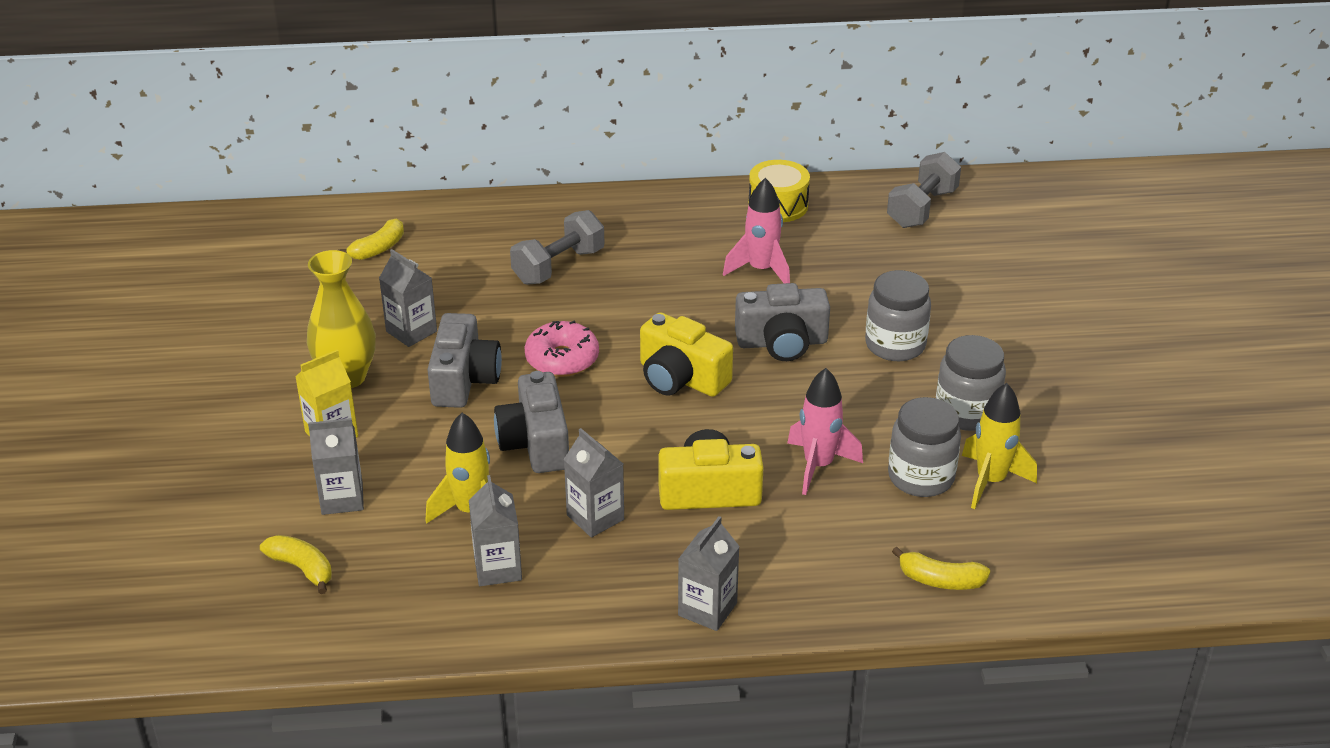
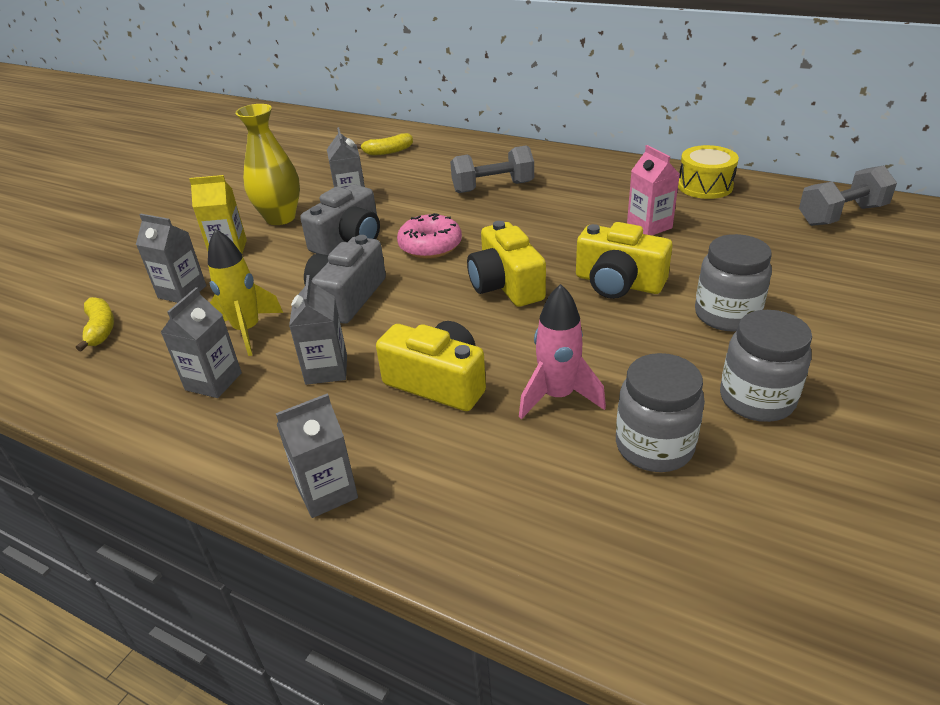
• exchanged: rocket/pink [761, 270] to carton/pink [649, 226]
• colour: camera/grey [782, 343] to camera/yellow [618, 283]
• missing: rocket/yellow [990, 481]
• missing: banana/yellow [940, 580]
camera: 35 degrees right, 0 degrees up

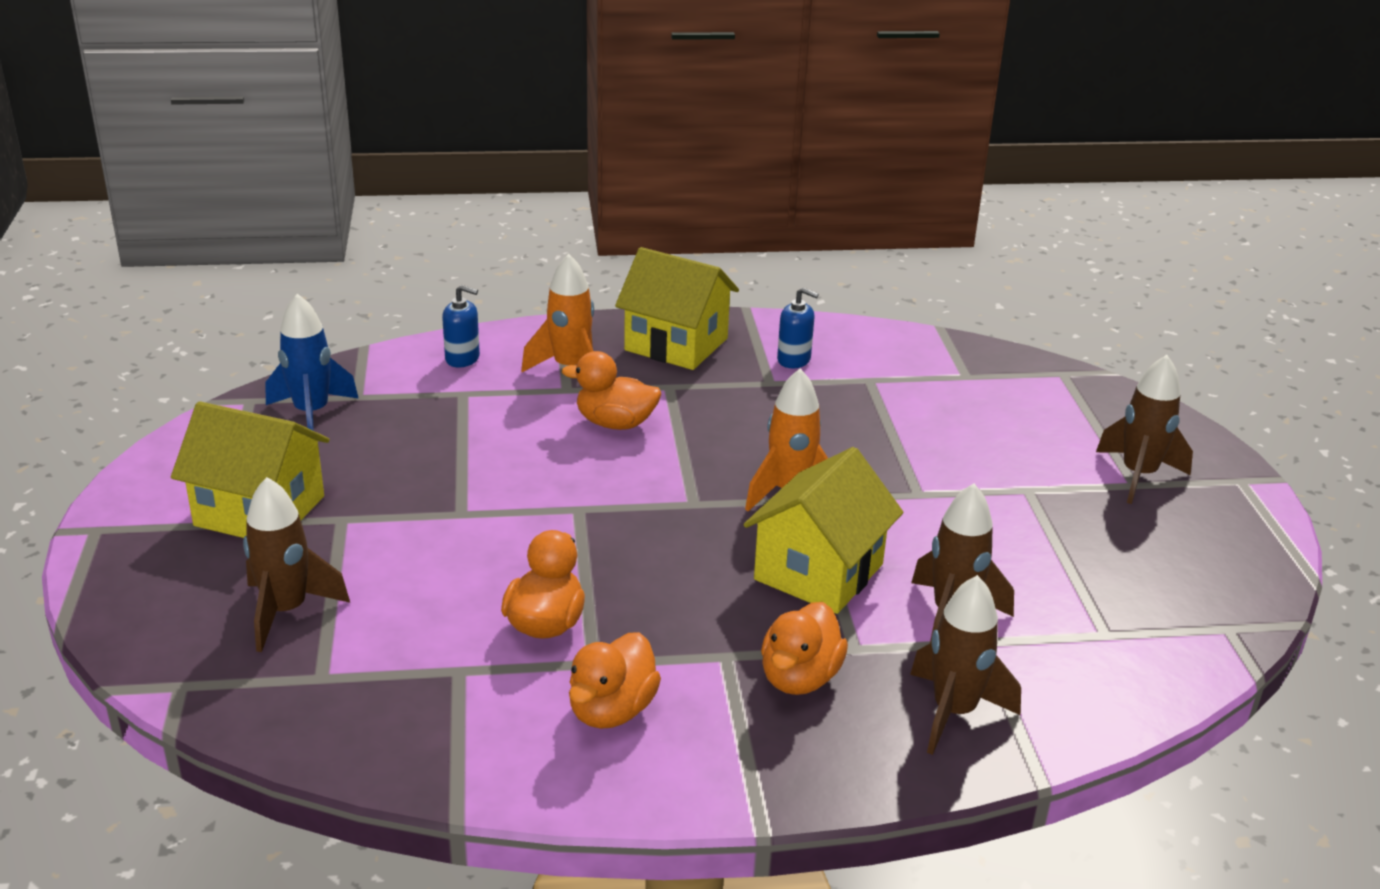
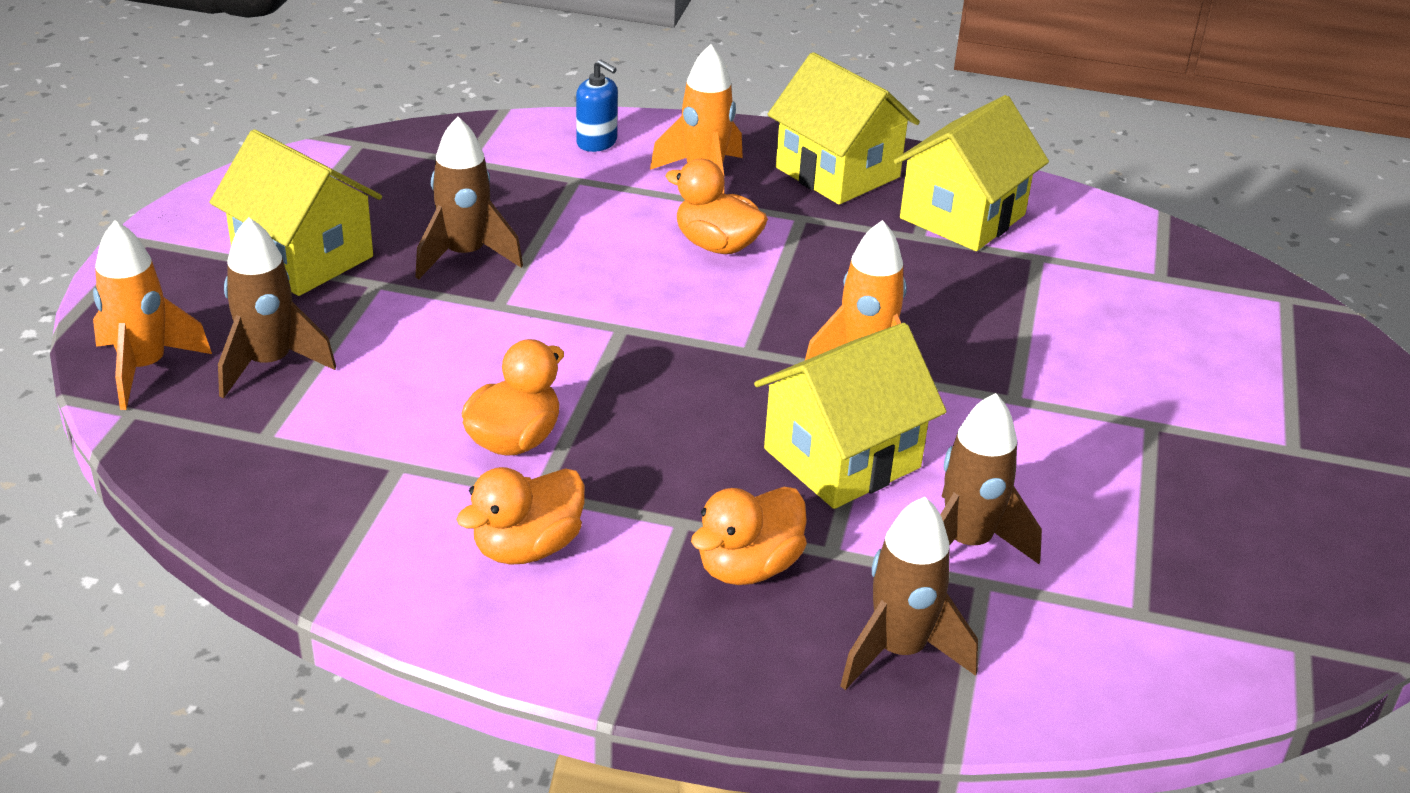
• exchanged: soap dispenser/blue [794, 360] to house/yellow [962, 216]
• missing: rocket/blue [312, 414]
• relocated: rocket/brown [1138, 476] to [465, 256]
• appeared: rocket/orange [144, 368]
camera: 20 degrees right, 5 degrees up

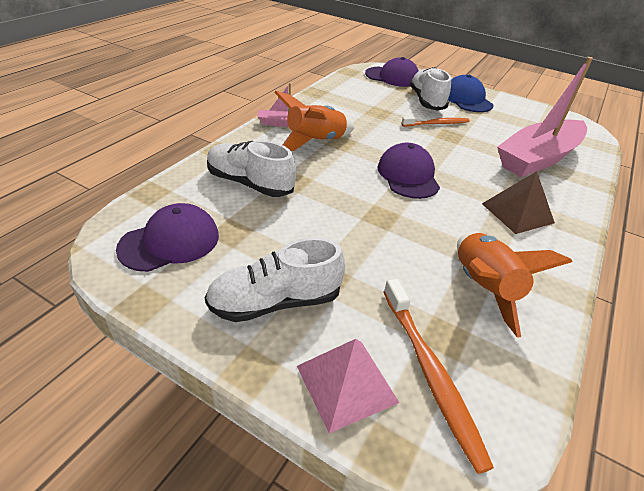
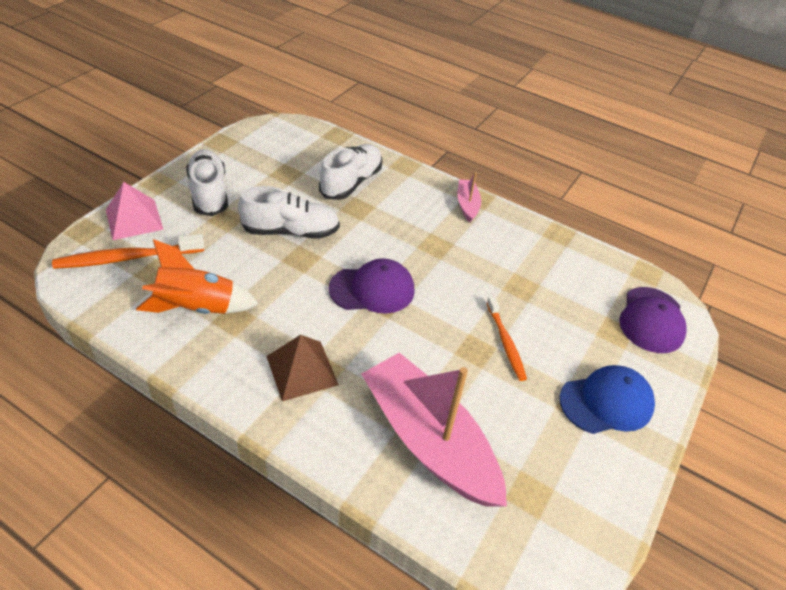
• relocated: shoe/white [426, 101] to [291, 231]
• missing: rocket/orange [315, 142]
• missing: cap/purple [170, 242]
camera: 90 degrees right, 5 degrees up

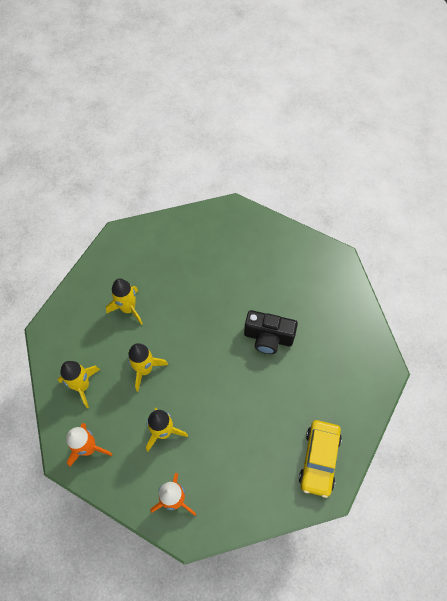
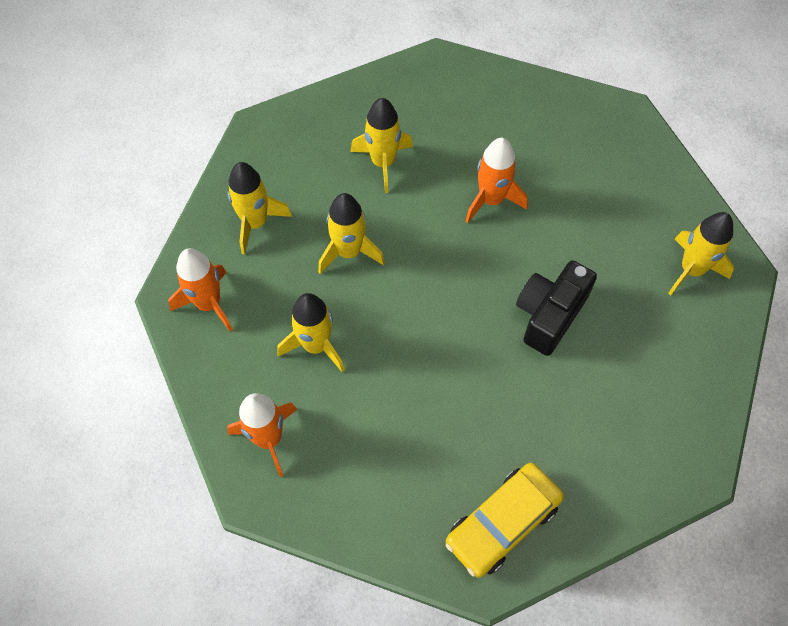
• spun: camera/black [268, 338] = [549, 315] 75 degrees clockwise
• appeared: rocket/orange [491, 200]
• appeared: rocket/yellow [691, 270]
camera: 35 degrees right, 0 degrees up

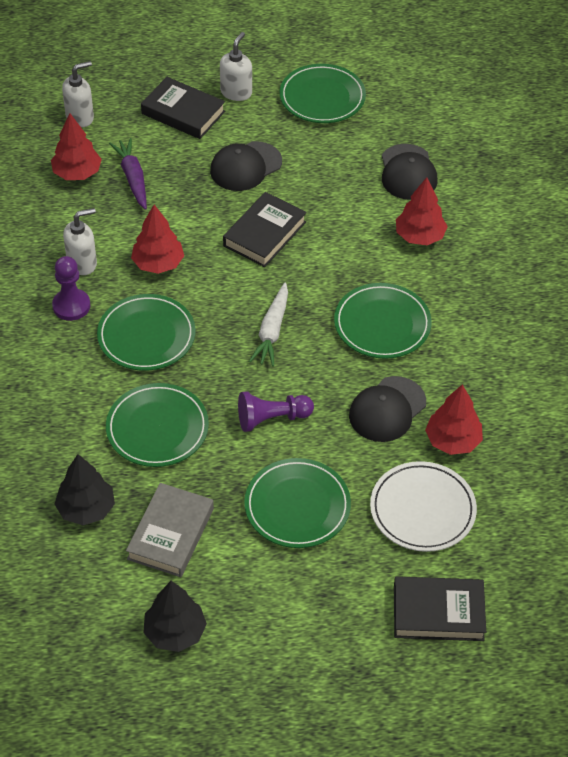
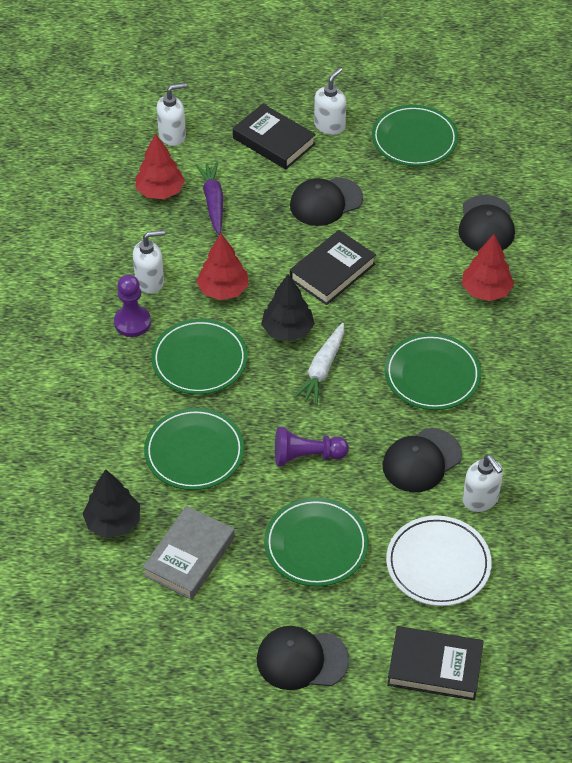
• exchanged: tree/red [452, 441] to soap dispenser/white [480, 499]
• relocated: tree/black [175, 632] to [287, 330]
• appeared: cap/black [302, 660]
camera: 10 degrees right, 0 degrees up

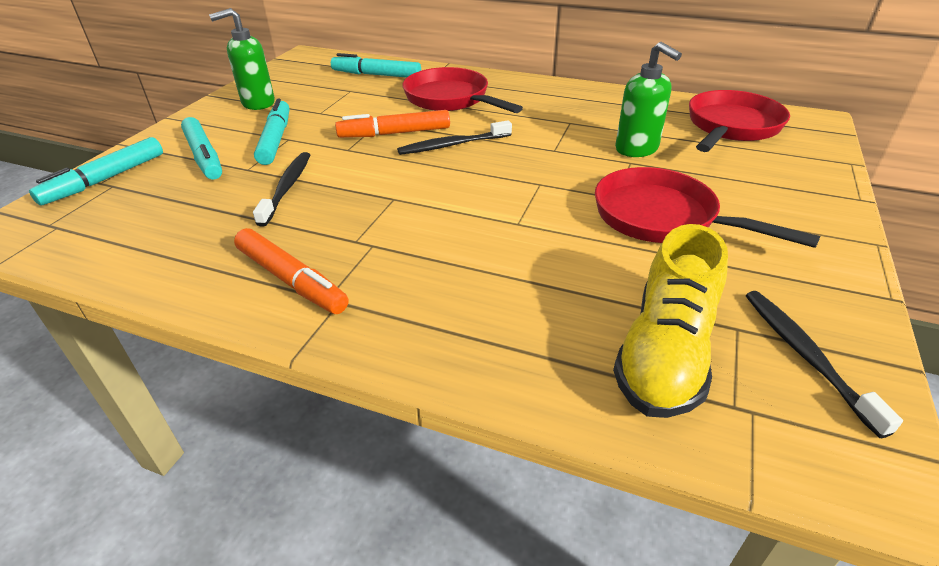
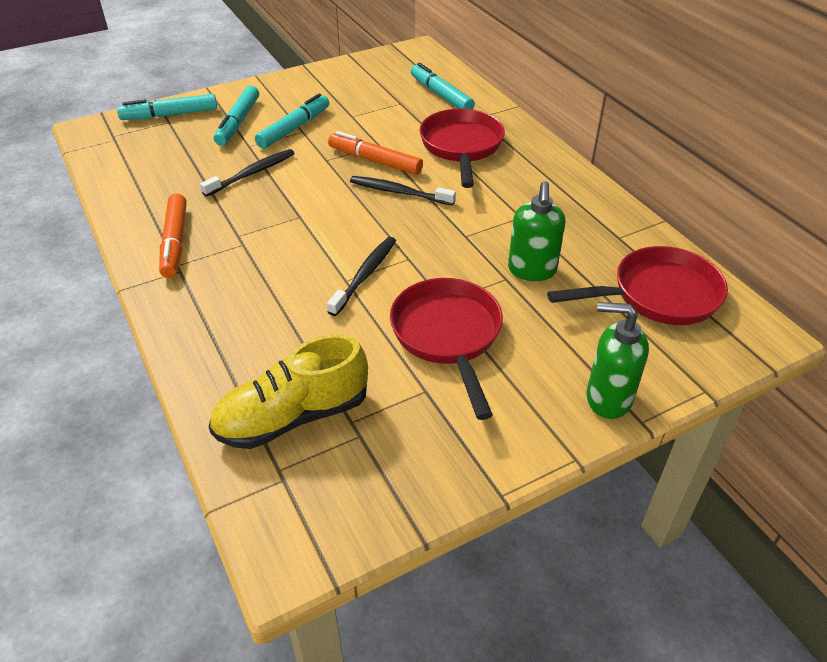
• relocated: soap dispenser/green [258, 103] to [607, 398]
• relocated: toothbrush/black [805, 356] to [365, 275]
camera: 40 degrees right, 5 degrees up

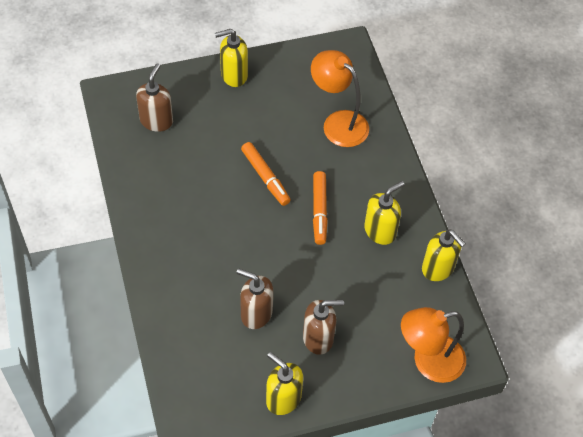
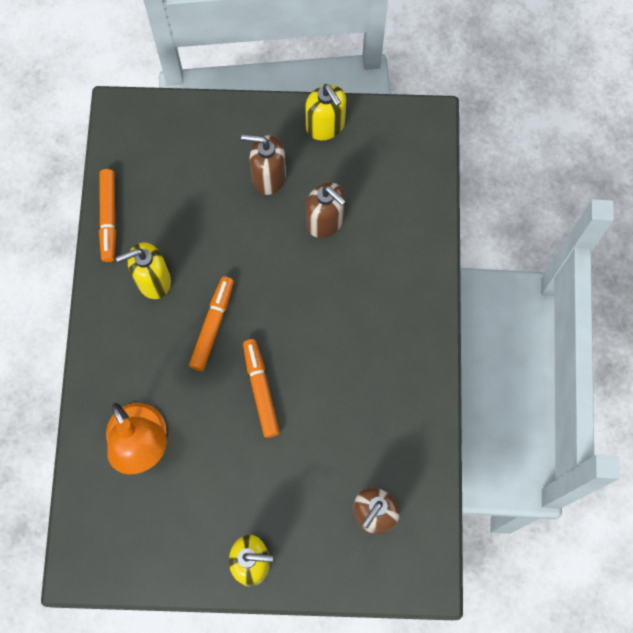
• exchanged: soap dispenser/yellow [438, 268] to marker/orange [108, 218]
• missing: lamp/orange [428, 361]
camera: 160 degrees left, 15 degrees up

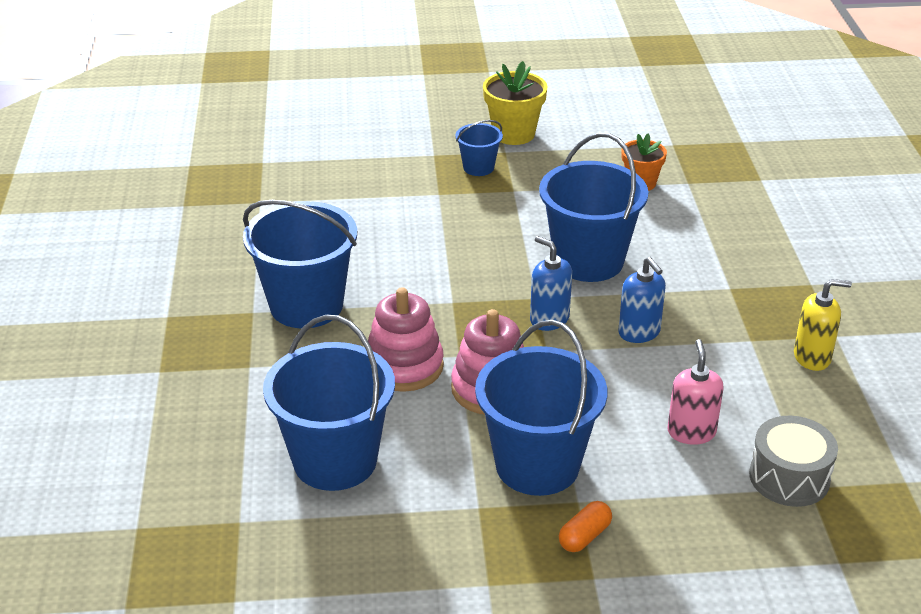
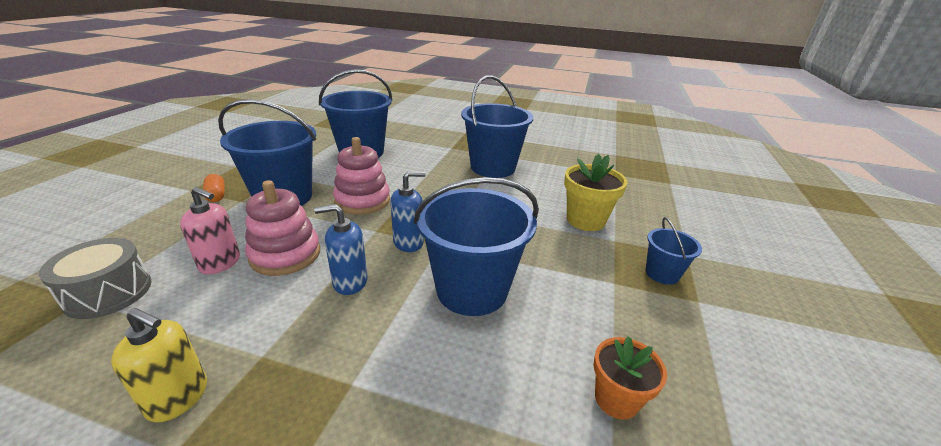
• relocated: flower pot/yellow [513, 134] to [585, 220]
• spun: soap dispenser/yellow [812, 357] = [178, 398] 90 degrees counterclockwise
• relocated: stacking toy/pink [404, 366] to [285, 255]
camera: 110 degrees right, 5 degrees down

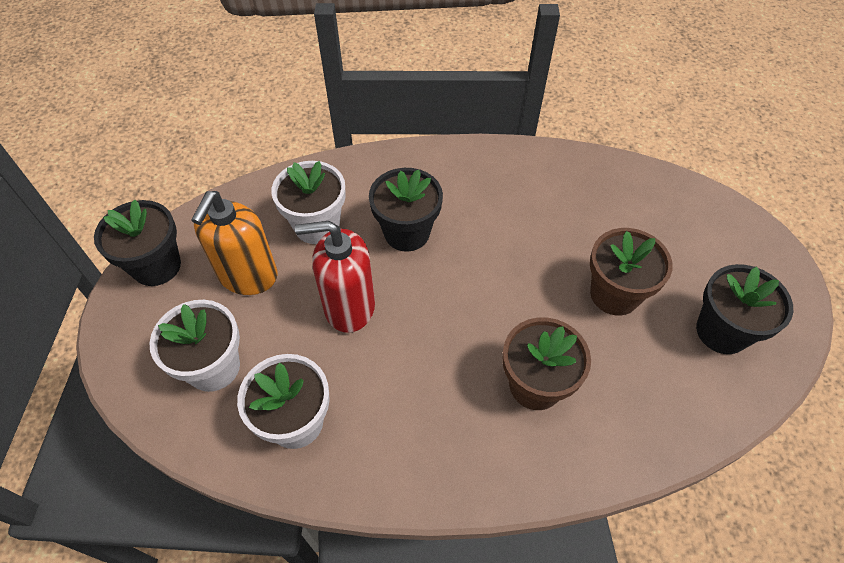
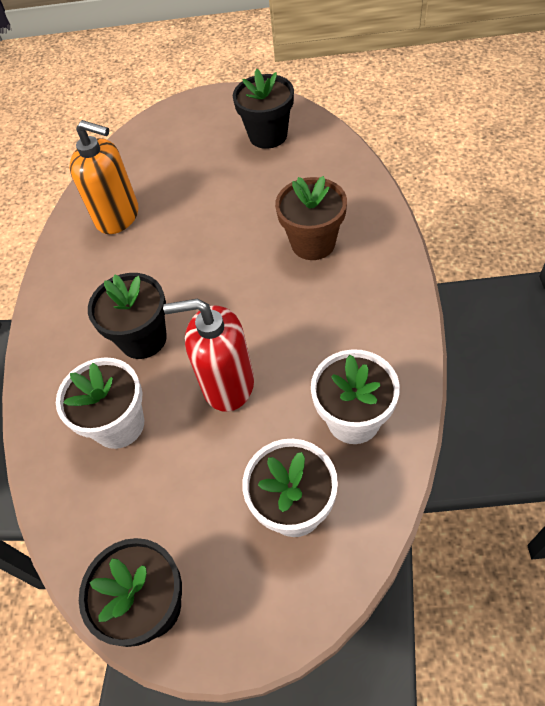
• relocated: soap dispenser/orange [248, 276] to [118, 216]
• spun: soap dispenser/red [349, 306] = [228, 384] 90 degrees clockwise
• missing: flower pot/brown [614, 294]
camera: 80 degrees left, 0 degrees up

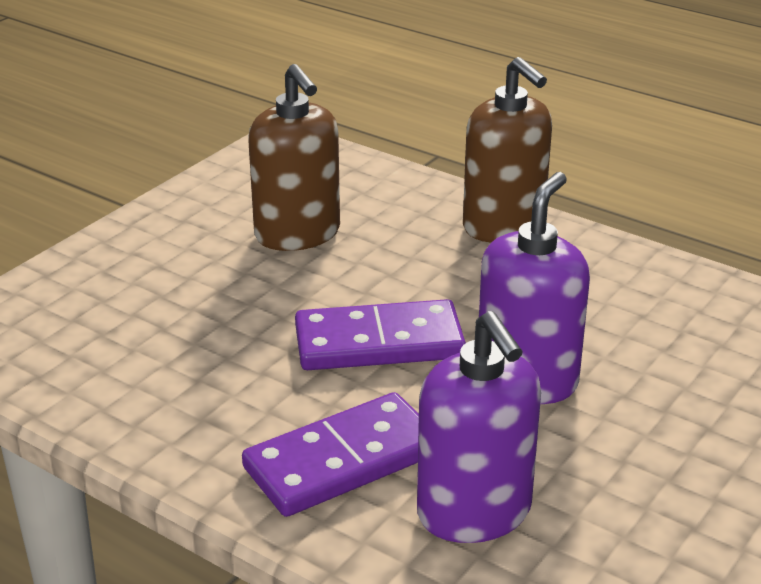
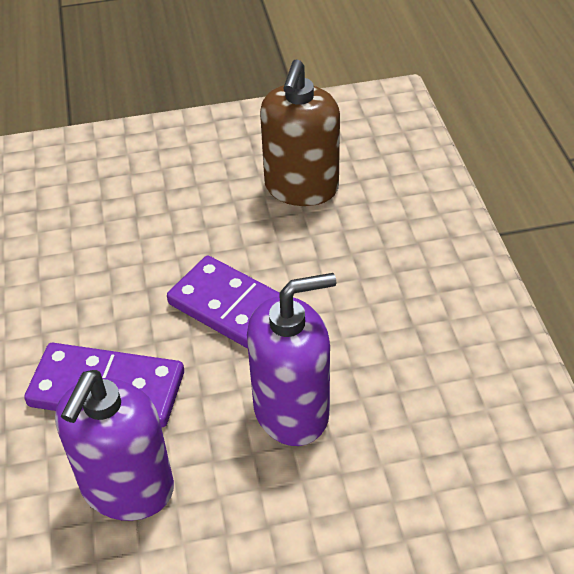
• missing: soap dispenser/brown [503, 226]
camera: 45 degrees right, 15 degrees up

